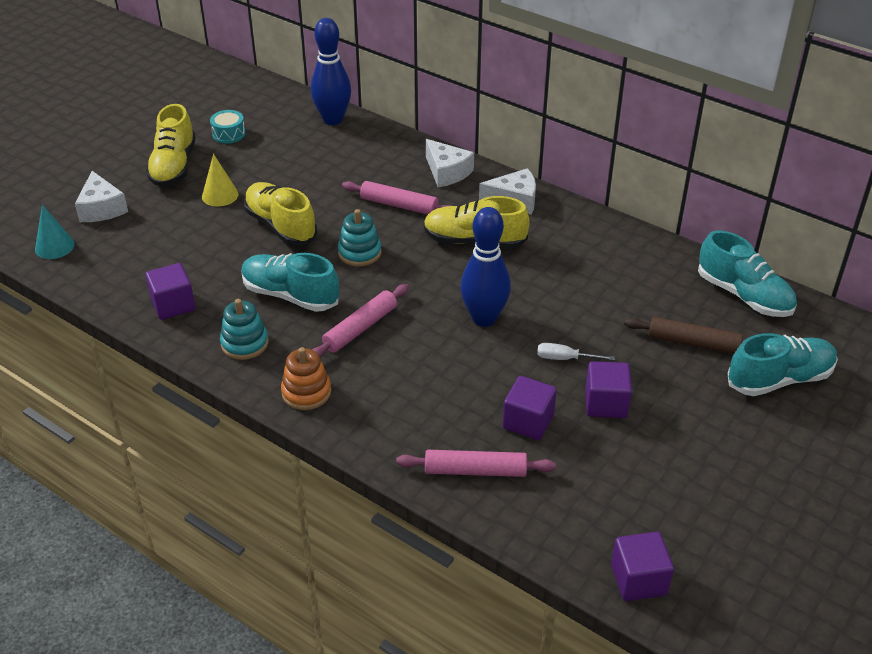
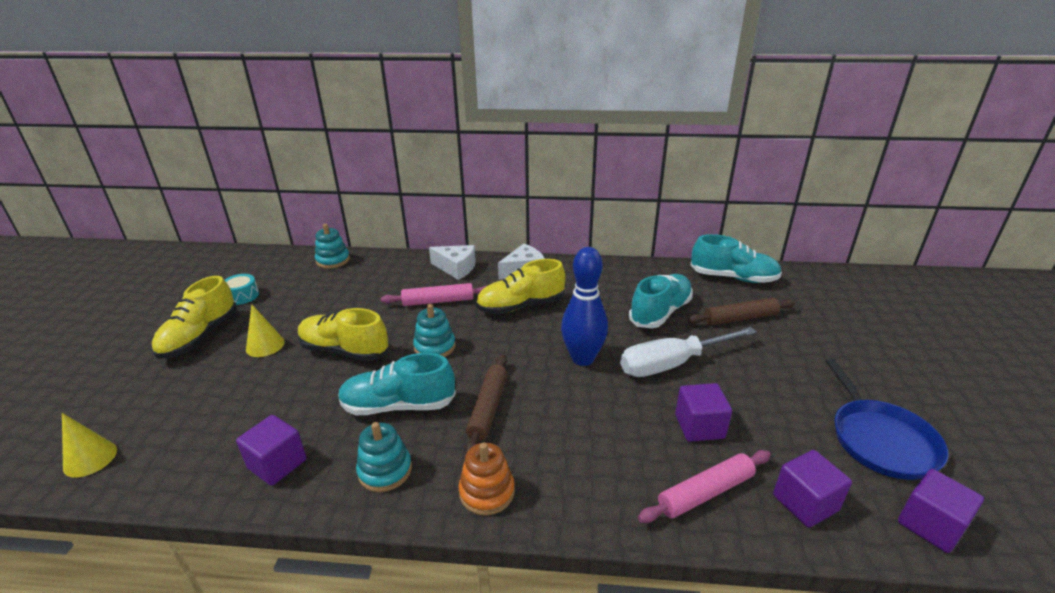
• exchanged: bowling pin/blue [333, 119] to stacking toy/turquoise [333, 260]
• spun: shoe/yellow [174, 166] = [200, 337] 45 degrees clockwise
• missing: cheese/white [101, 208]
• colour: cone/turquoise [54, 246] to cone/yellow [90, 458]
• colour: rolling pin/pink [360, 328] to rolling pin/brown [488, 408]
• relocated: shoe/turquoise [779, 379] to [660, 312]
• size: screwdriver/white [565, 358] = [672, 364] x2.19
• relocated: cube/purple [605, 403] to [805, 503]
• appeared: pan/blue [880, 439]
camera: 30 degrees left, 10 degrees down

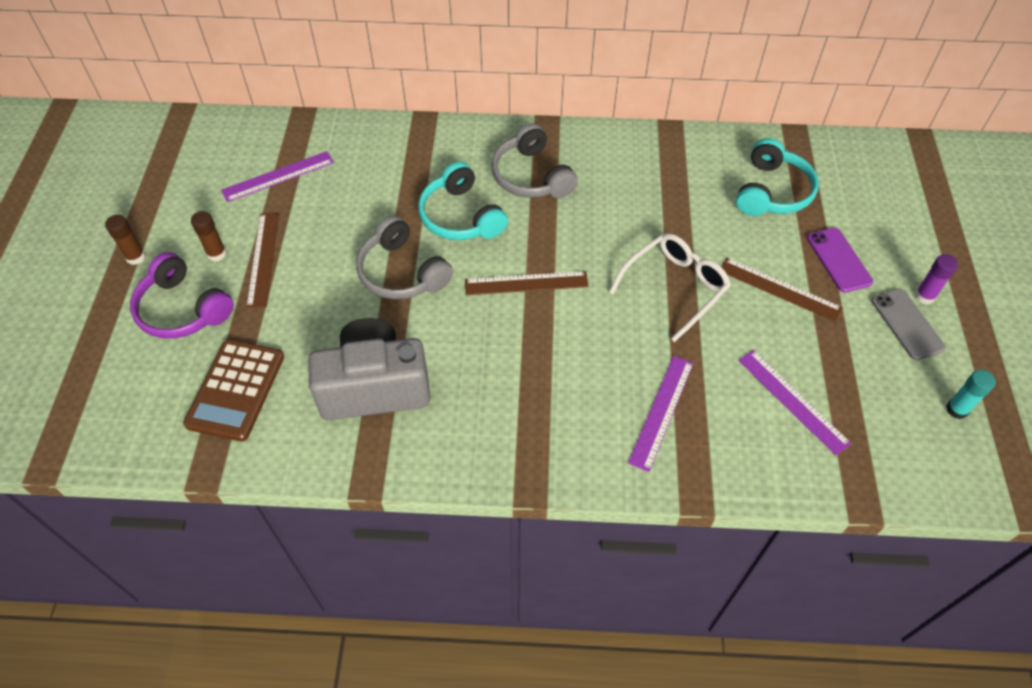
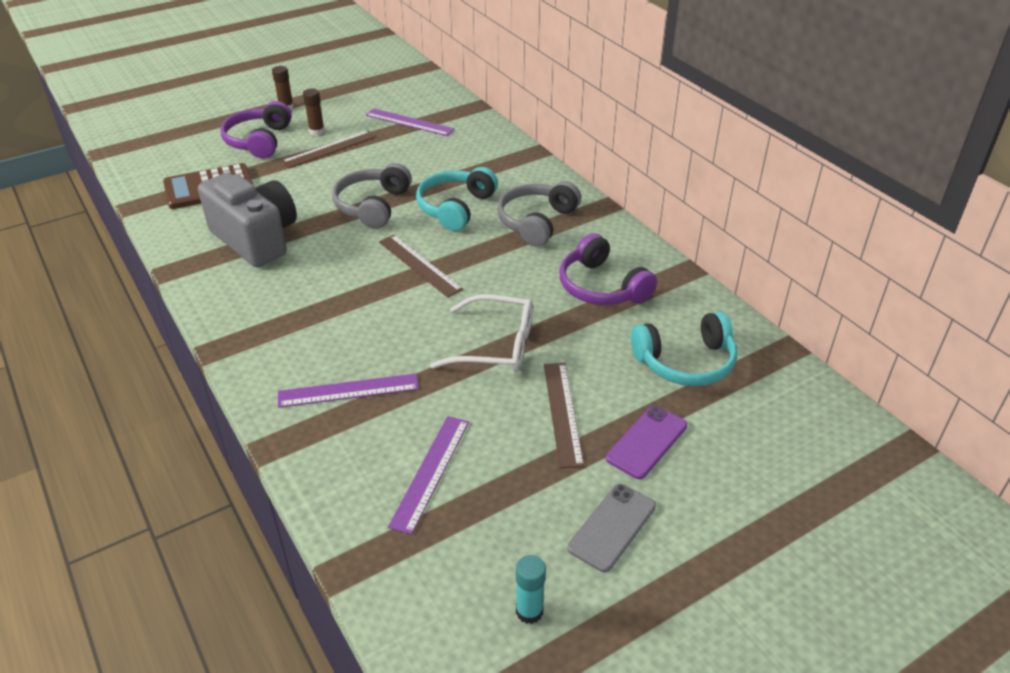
• missing: glue stick/purple [924, 296]
• appeared: headphones/purple [601, 287]
camera: 55 degrees right, 15 degrees down

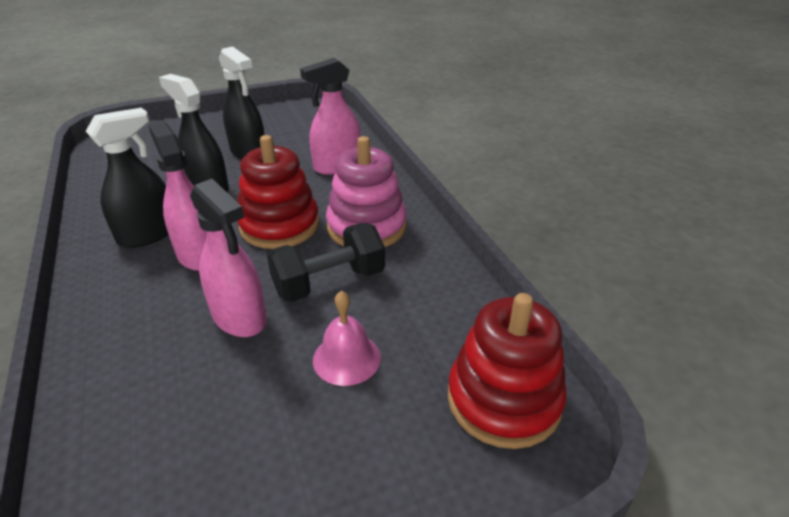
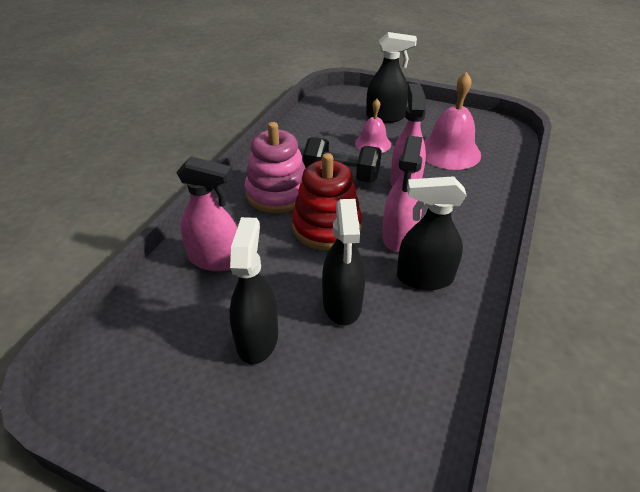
• missing: stacking toy/red [503, 399]
• appeared: spray bottle/black [385, 117]
• appeared: bell/pink [449, 152]
camera: 135 degrees left, 5 degrees up

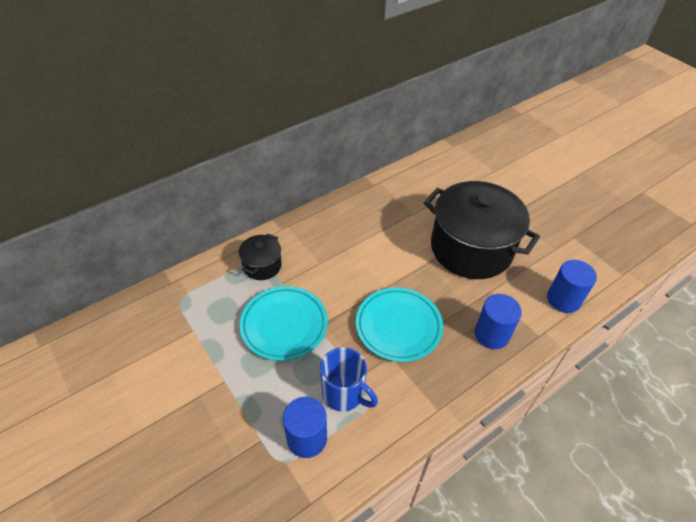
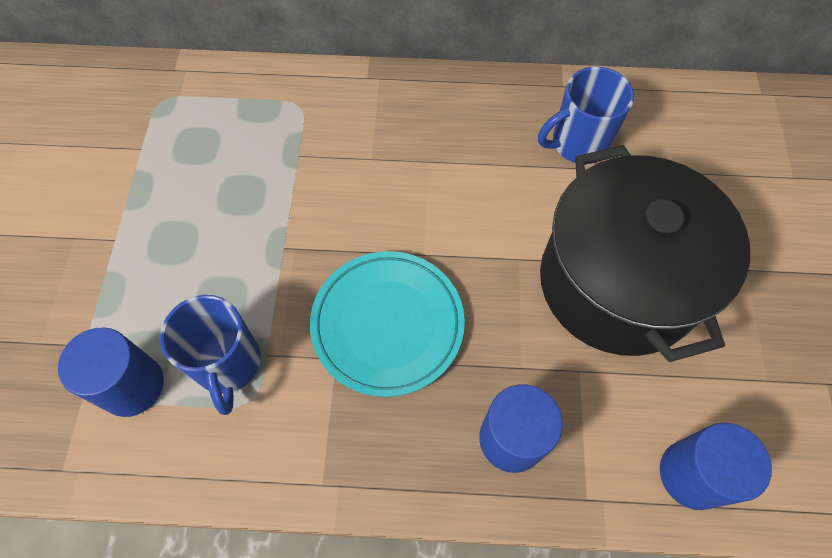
• missing: pot/black [262, 266]
• missing: plate/turquoise [284, 325]
• appeared: mug/blue [578, 143]
camera: 40 degrees right, 15 degrees up

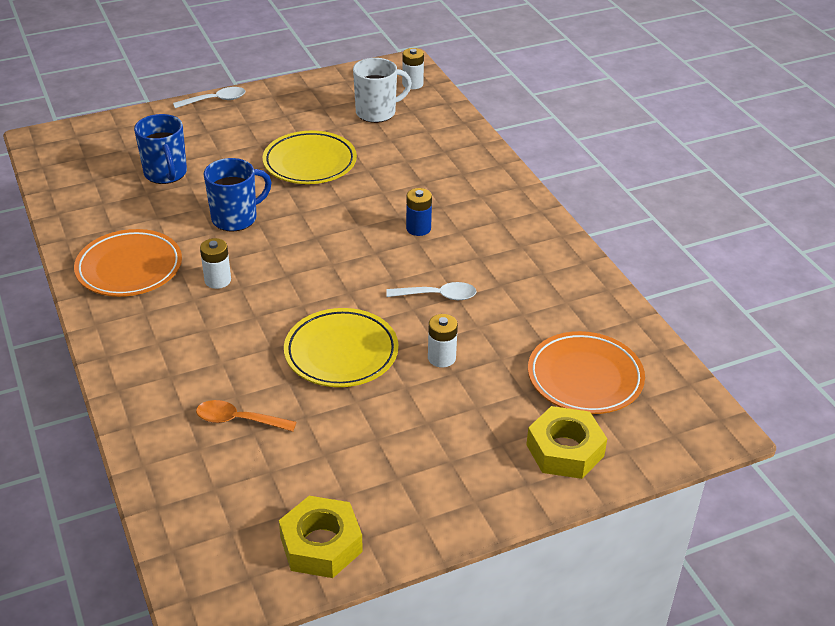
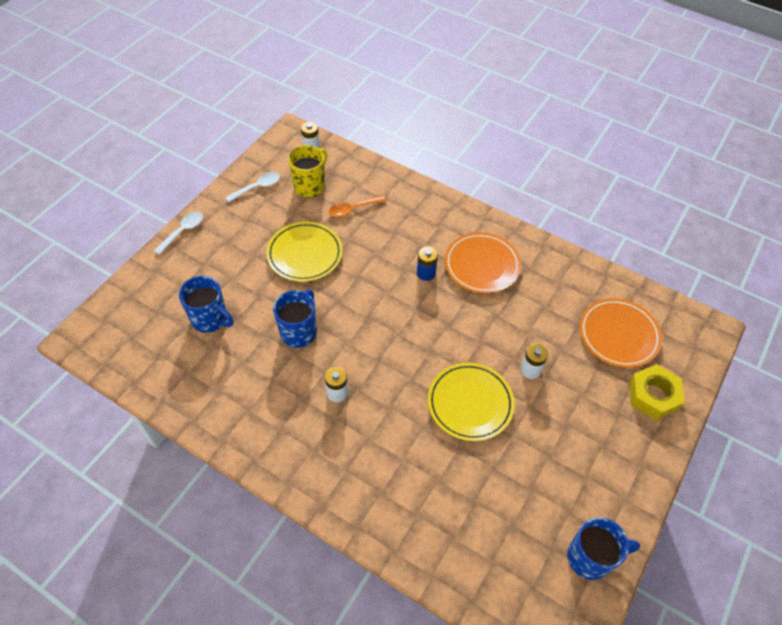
• colour: mug/white [377, 112] to mug/yellow [310, 186]
• relocated: plate/orange [129, 268] to [481, 265]
• relocated: spoon/white [437, 296] to [257, 187]
• relocated: spoon/orange [239, 420] to [353, 209]
• exchanged: nut/yellow [321, 544] to mug/blue [590, 557]
camera: 35 degrees left, 15 degrees up

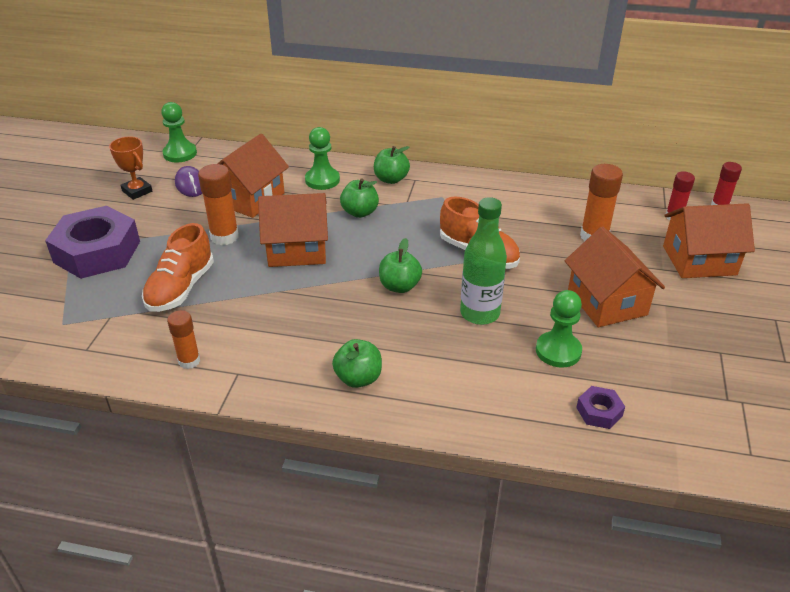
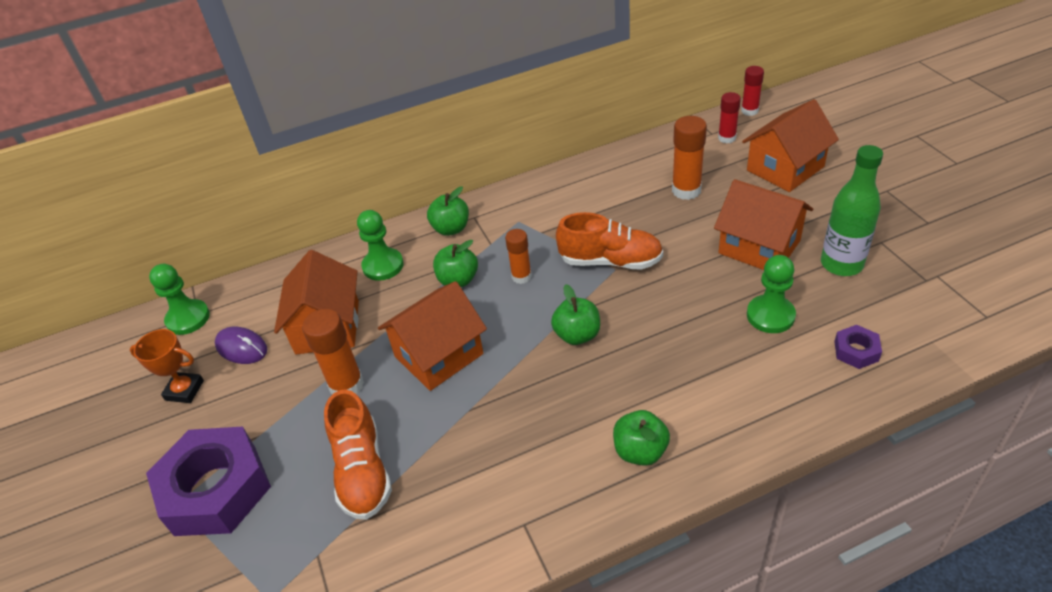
• relocated: bottle/green [479, 313] to [841, 264]
• relocated: glue stick/orange [189, 361] to [521, 276]
camera: 30 degrees left, 5 degrees up

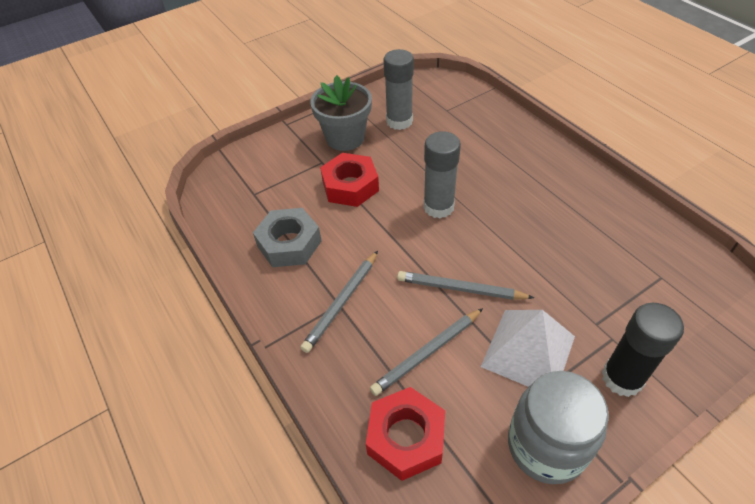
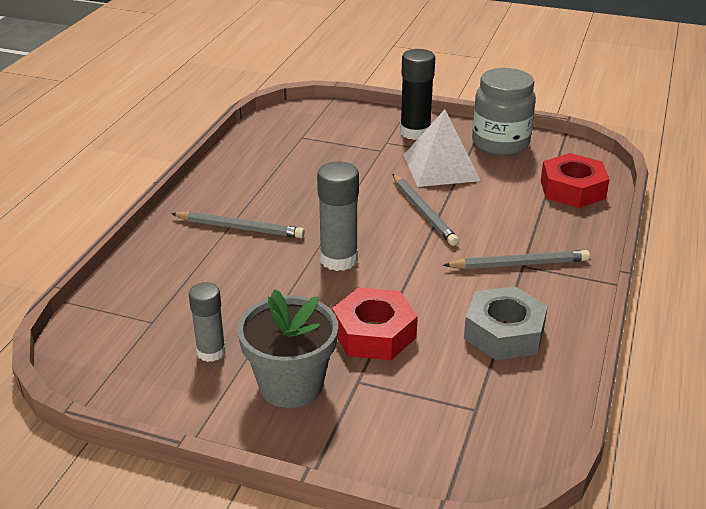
• size: glue stick/grey [399, 121] = [211, 352] x0.67
• relocated: pencil/grey [427, 353] to [240, 228]
camera: 130 degrees left, 15 degrees down

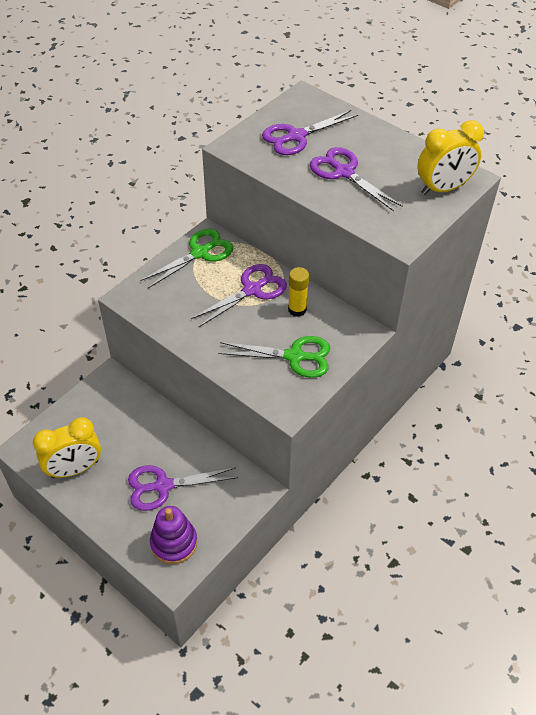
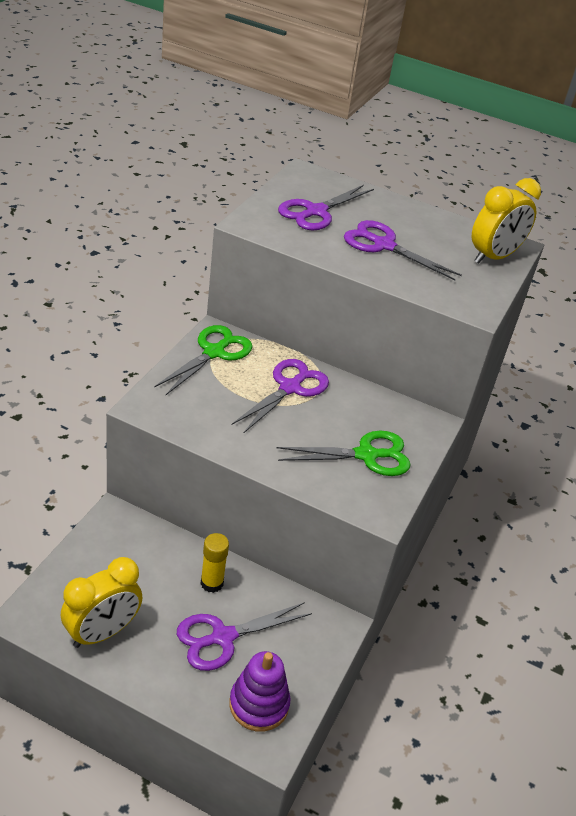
• relocated: glue stick/yellow [297, 309] to [212, 583]
camera: 20 degrees left, 10 degrees down

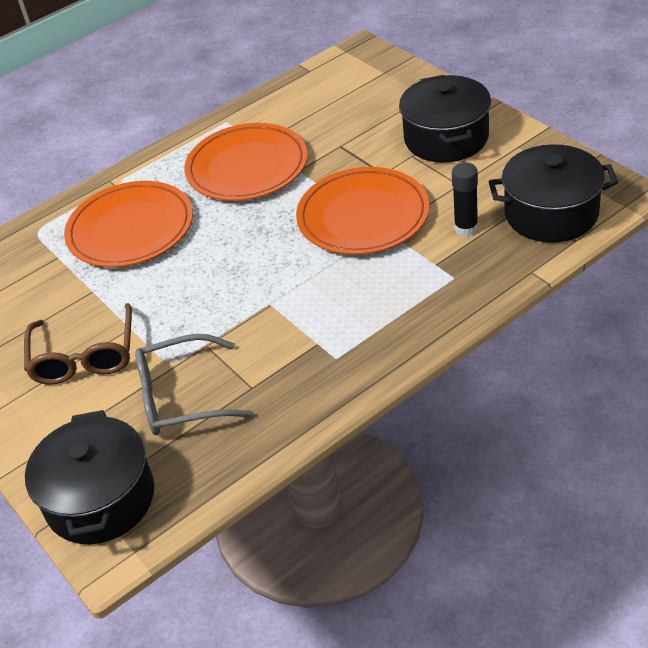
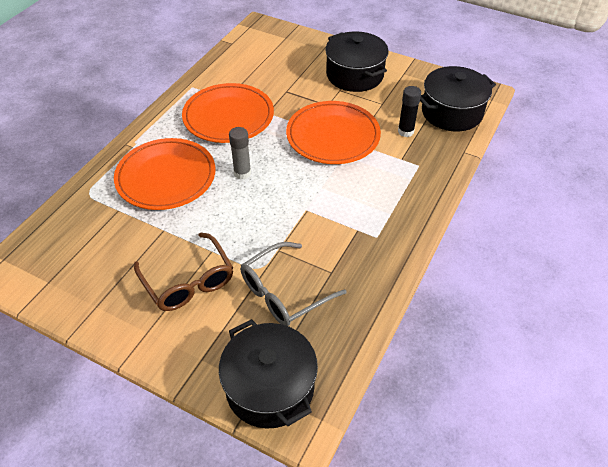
• appeared: glue stick/grey [242, 173]
camera: 30 degrees left, 5 degrees up

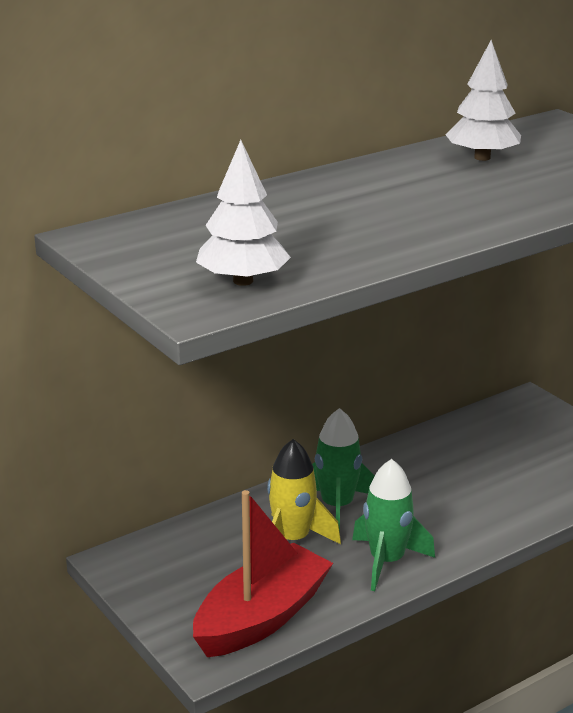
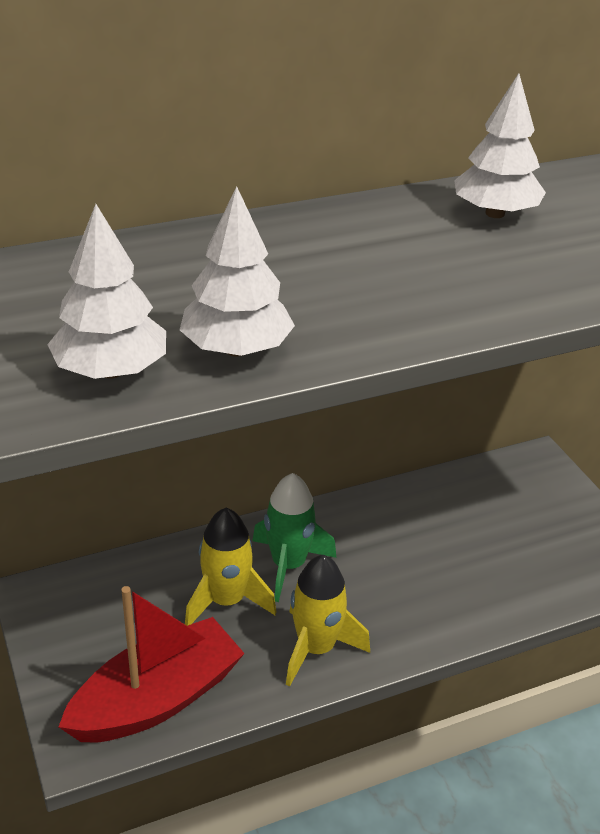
• colour: rocket/green [387, 561] to rocket/yellow [316, 648]
• appeared: tree/white [236, 349]
camera: 10 degrees right, 10 degrees up

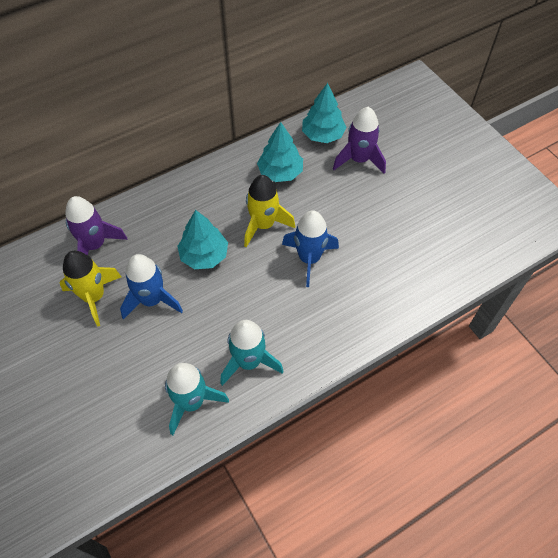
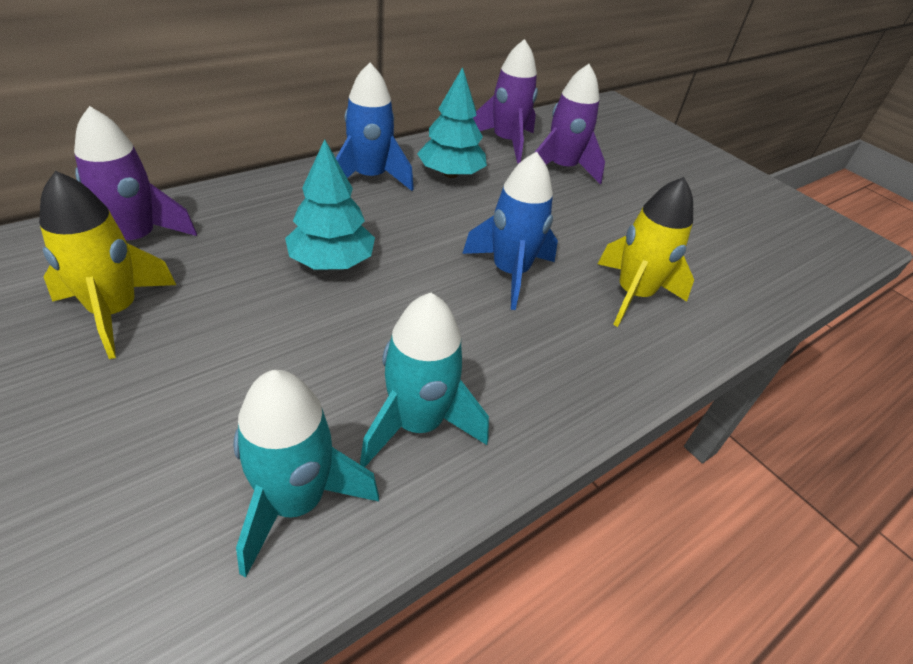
• exchanged: tree/turquoise [323, 135] to rocket/purple [506, 142]
• relocated: rocket/yellow [263, 225] to [633, 295]
• relocated: rocket/blue [152, 300] to [370, 178]
camera: 10 degrees left, 15 degrees down

